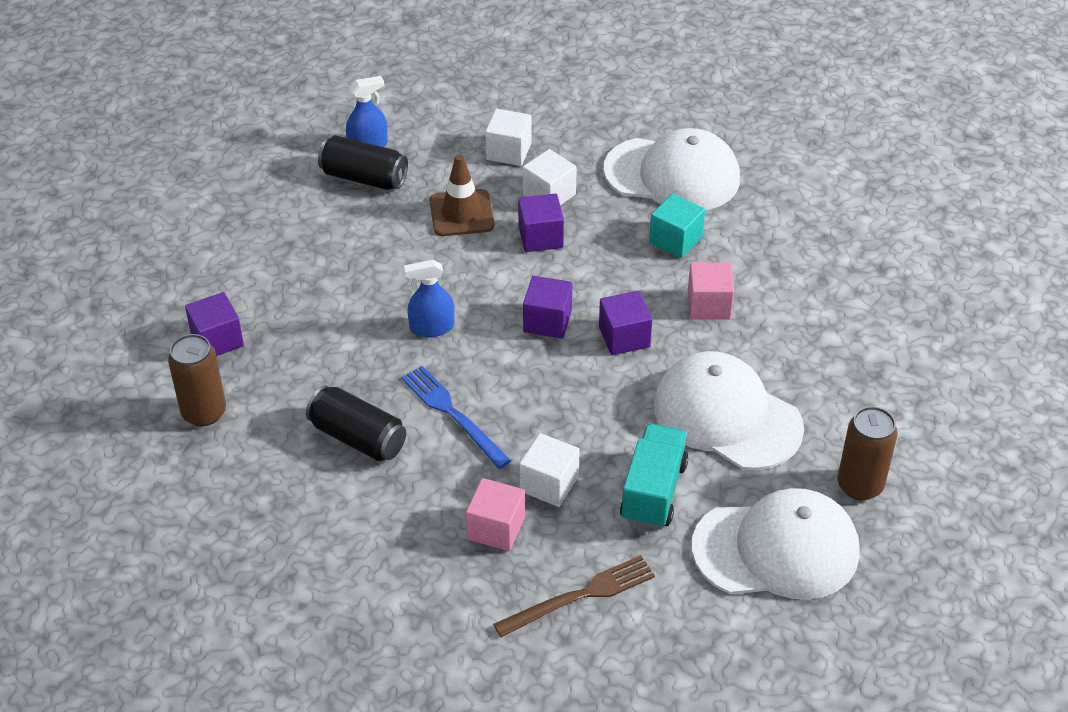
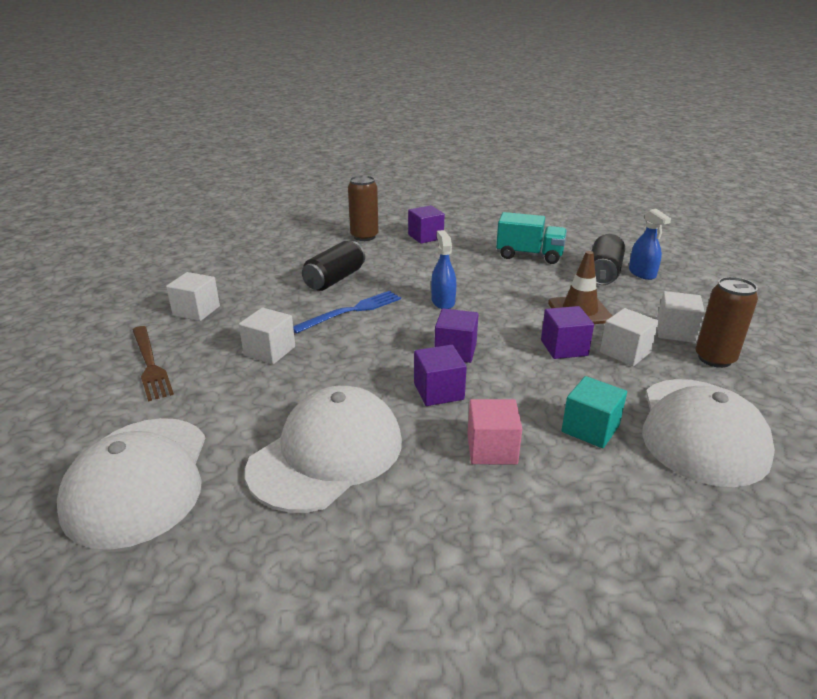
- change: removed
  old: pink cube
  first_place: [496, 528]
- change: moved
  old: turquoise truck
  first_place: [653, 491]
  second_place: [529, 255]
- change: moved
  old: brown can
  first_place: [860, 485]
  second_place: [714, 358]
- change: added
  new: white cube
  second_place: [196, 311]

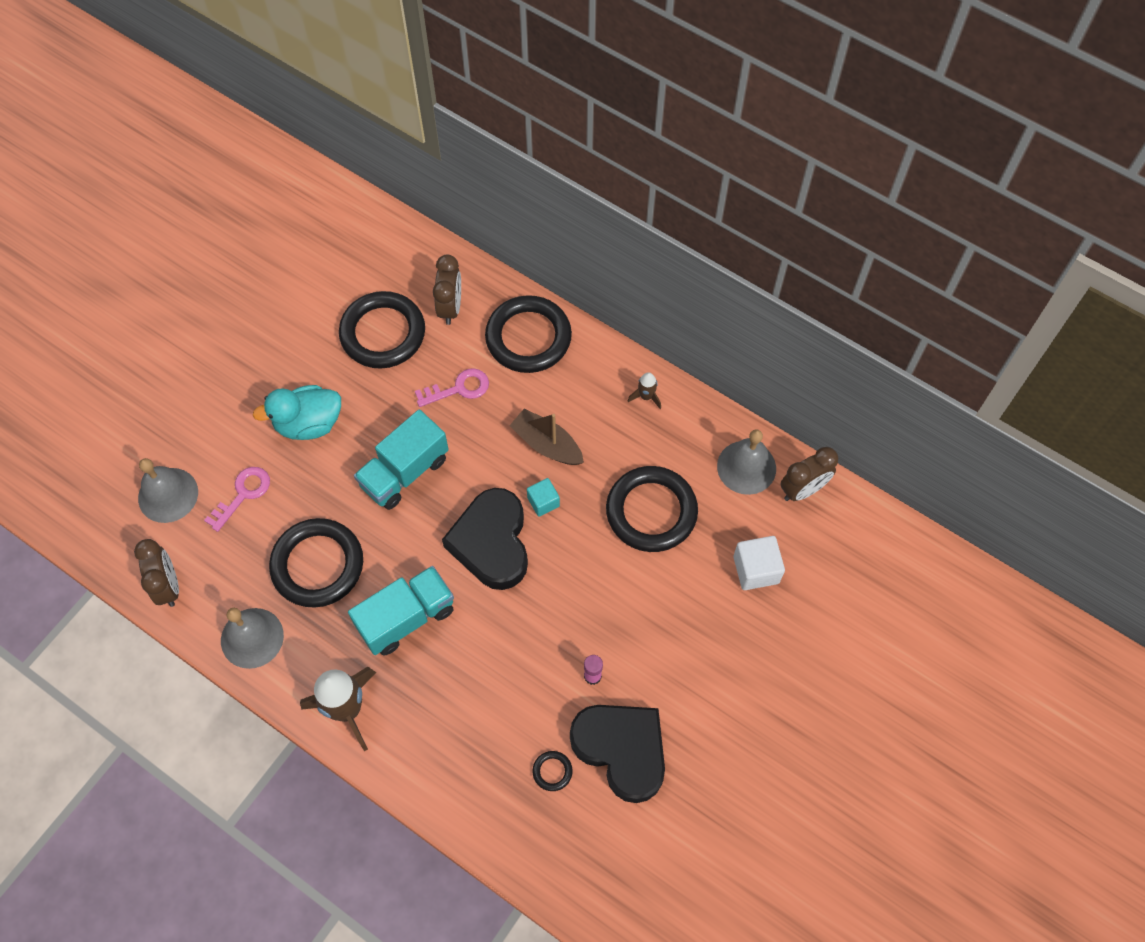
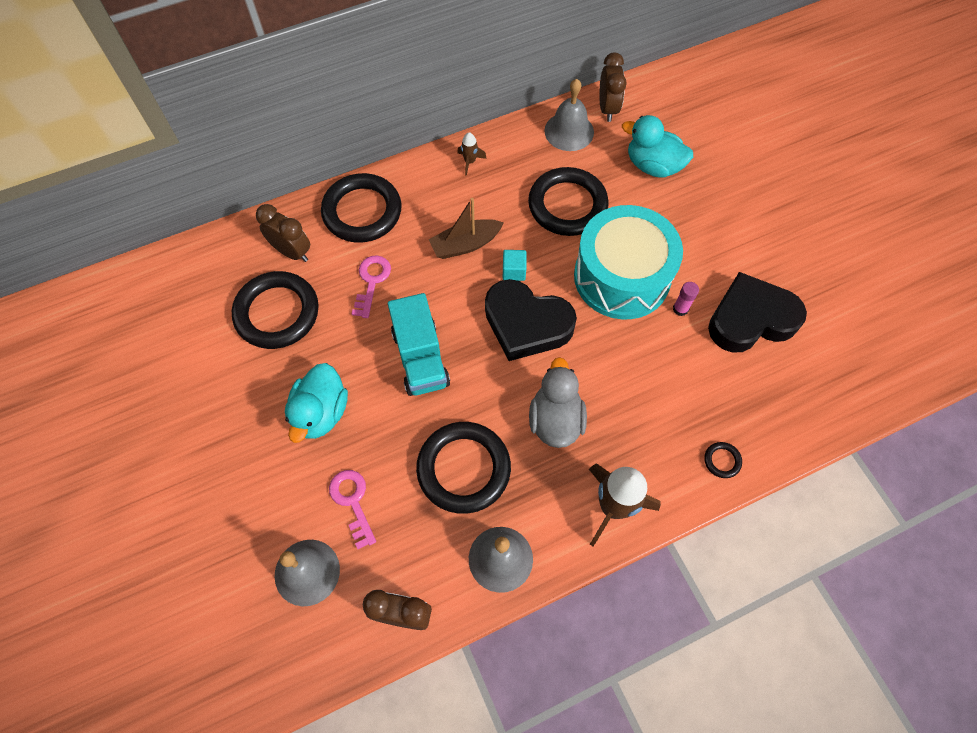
- change: replaced
  old: turquoise truck
  new: grey duck
  first_place: [406, 618]
  second_place: [555, 420]
- change: moved
  old: black ring
  first_place: [552, 771]
  second_place: [722, 461]
- change: replaced
  old: white cube
  new: turquoise duck
  first_place: [756, 569]
  second_place: [653, 166]
- change: added
  new: turquoise drum
  second_place: [621, 277]

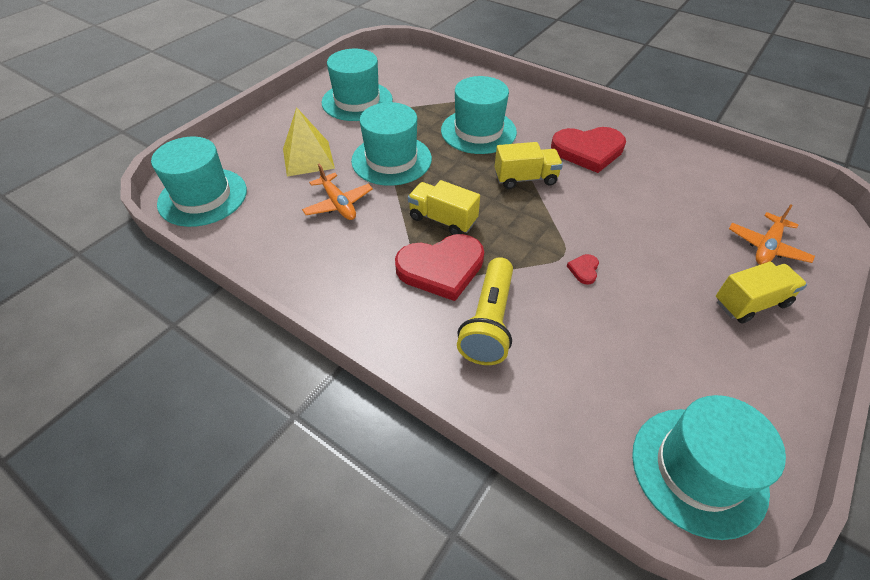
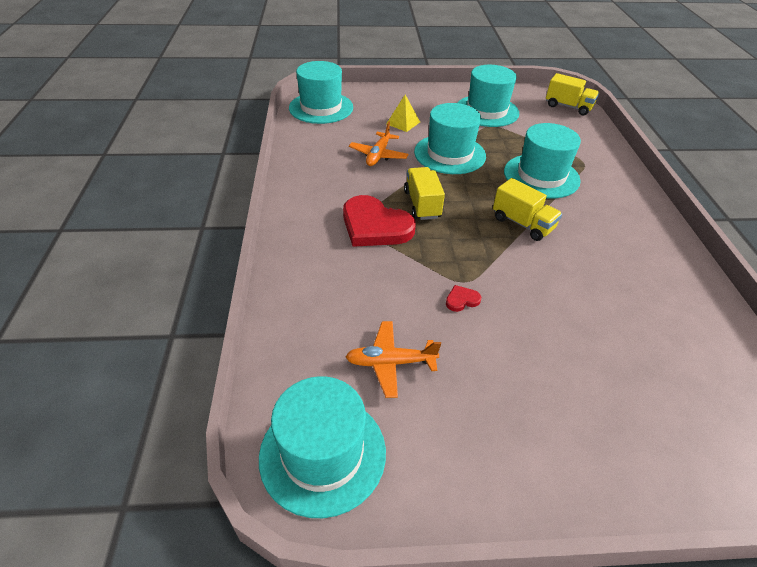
- change: resized
  old: yellow pyramid
  first_place: [308, 158]
  second_place: [403, 123]
  factor: 0.64
- change: removed
  old: yellow flashlight
  first_place: [489, 322]
- change: removed
  old: red heart
  first_place: [588, 151]
- change: moved
  old: yellow truck
  first_place: [750, 303]
  second_place: [568, 107]
- change: moved
  old: orange plane
  first_place: [767, 247]
  second_place: [390, 363]

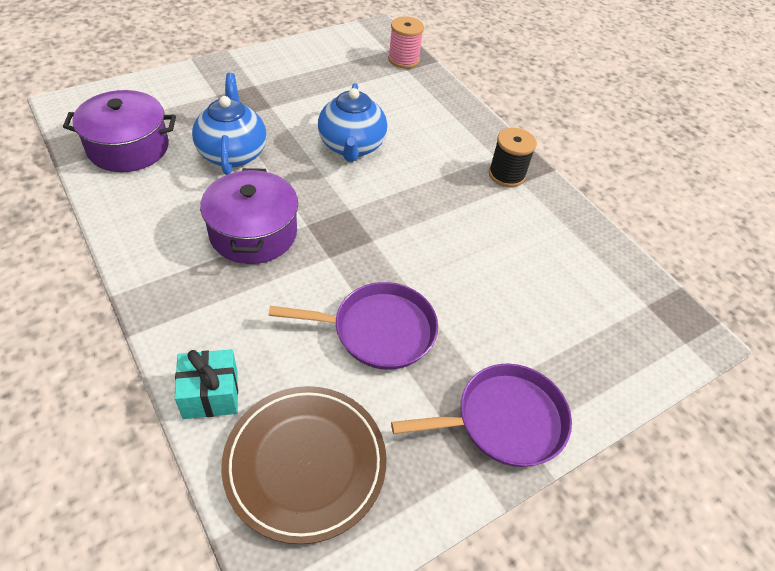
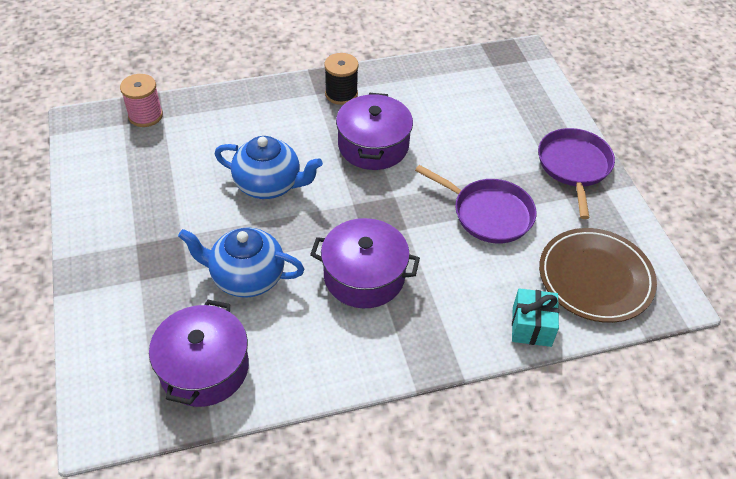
- change: turned
  old: purple pan
  first_place: [378, 330]
  second_place: [489, 213]
  degrees: 105
- change: added
  new: purple pot
  second_place: [373, 145]

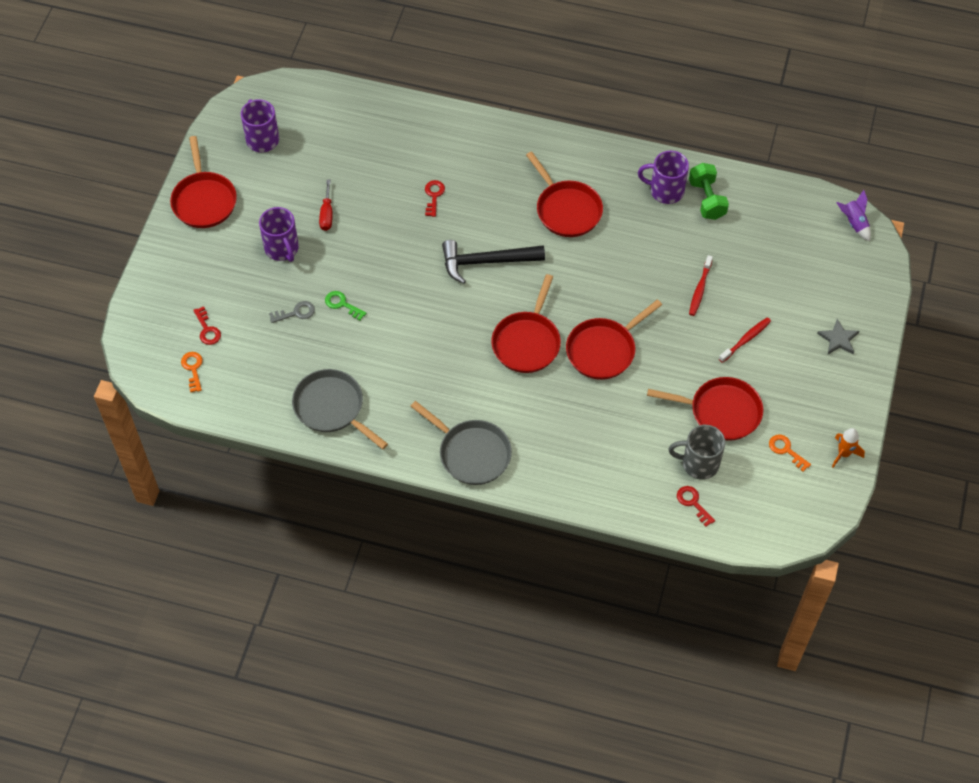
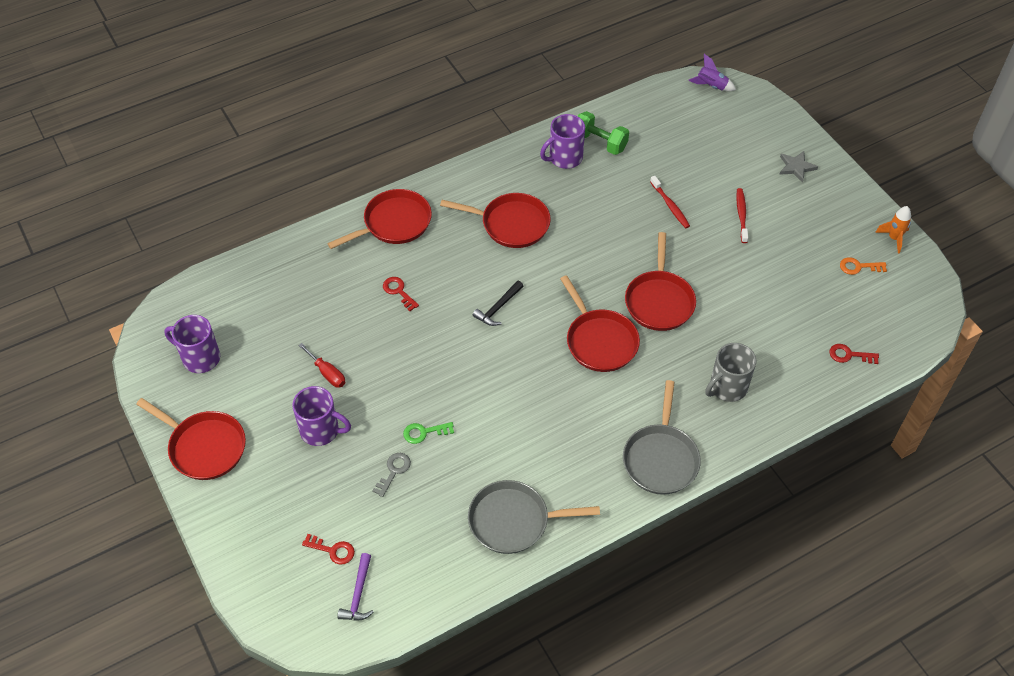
- change: replaced
  old: orange key
  new: purple hammer
  first_place: [193, 369]
  second_place: [358, 594]
- change: turned
  old: grey pan
  first_place: [471, 453]
  second_place: [660, 458]
  degrees: 105
- change: resized
  old: black hammer
  first_place: [486, 262]
  second_place: [498, 308]
  factor: 0.57
- change: moved
  old: red pan
  first_place: [721, 412]
  second_place: [394, 223]
- change: moved
  old: grey mug
  first_place: [699, 463]
  second_place: [727, 387]

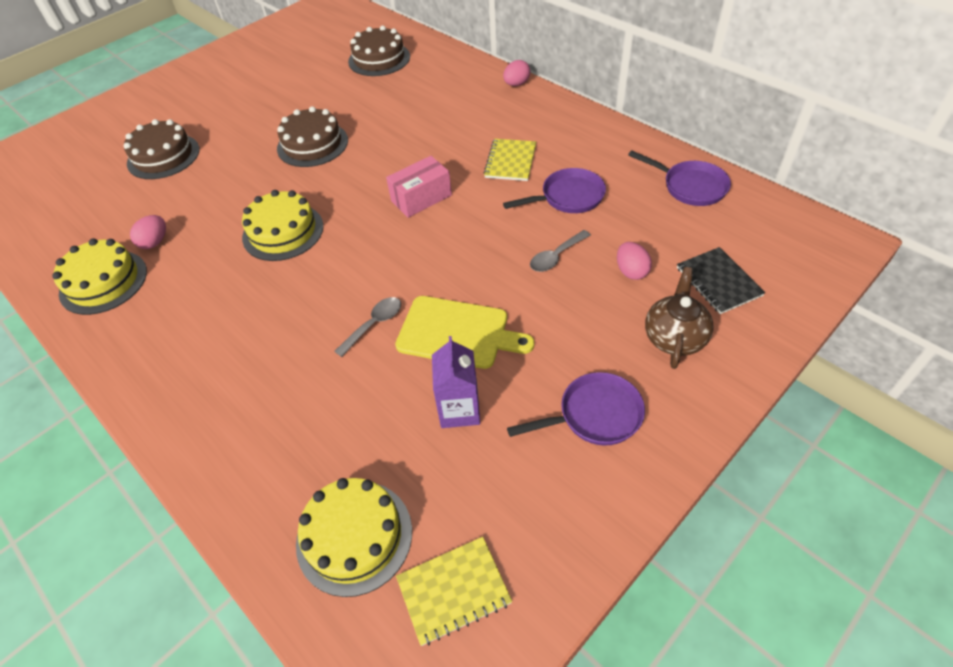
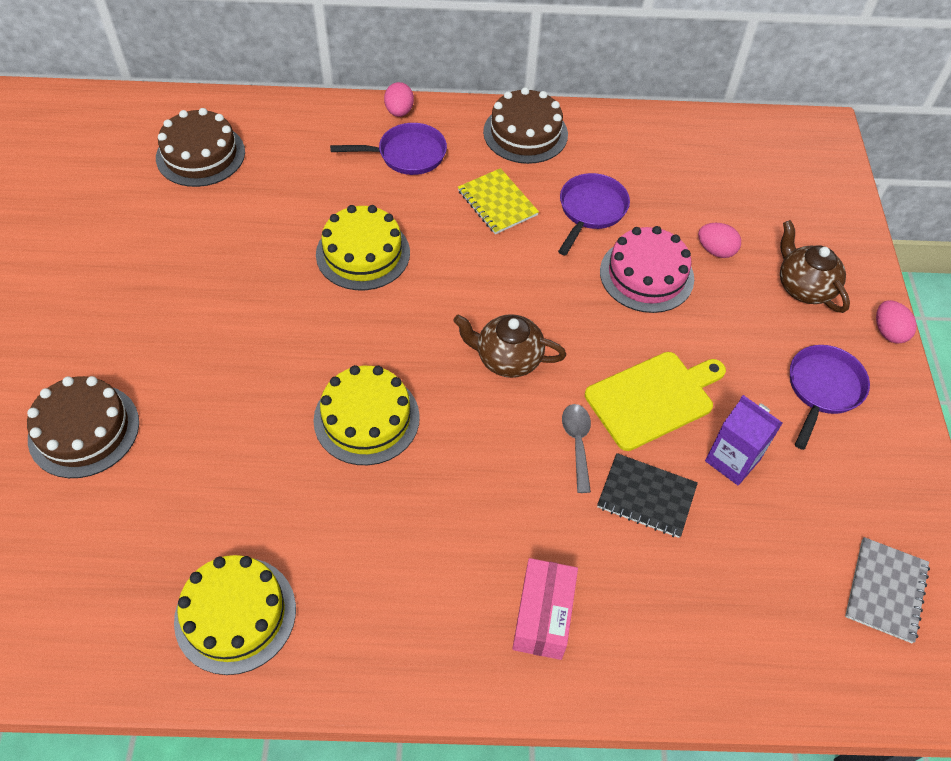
- change: moved
  old: pink egg
  first_place: [155, 242]
  second_place: [888, 332]
- change: moved
  old: brown cake
  first_place: [312, 144]
  second_place: [525, 133]
- change: moved
  old: yellow cake
  first_place: [354, 536]
  second_place: [363, 253]
- change: moved
  old: pink box
  first_place: [421, 198]
  second_place: [543, 616]
- change: recoloured
  old: yellow notebook
  new: grey notebook
  first_place: [453, 590]
  second_place: [885, 590]
- change: replaced
  old: grey spoon
  new: pink cake
  first_place: [556, 257]
  second_place: [646, 275]
- change: moved
  old: purple pan
  first_place: [690, 186]
  second_place: [407, 155]
- change: moved
  old: black notebook
  first_place: [718, 281]
  second_place: [646, 496]
- change: added
  new: brown teapot
  second_place: [507, 358]

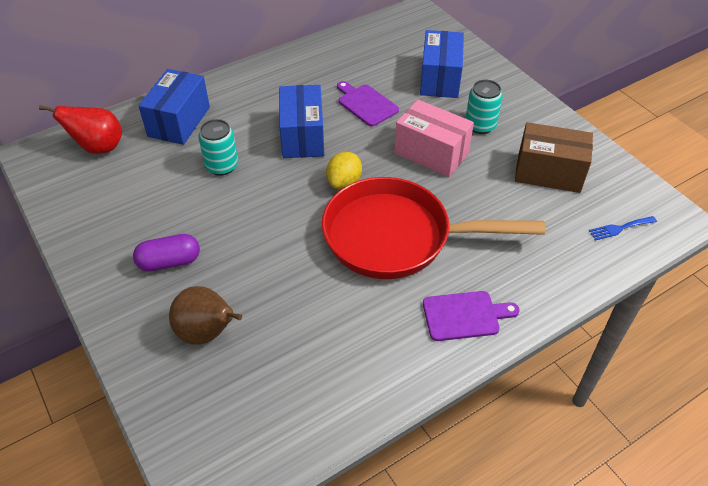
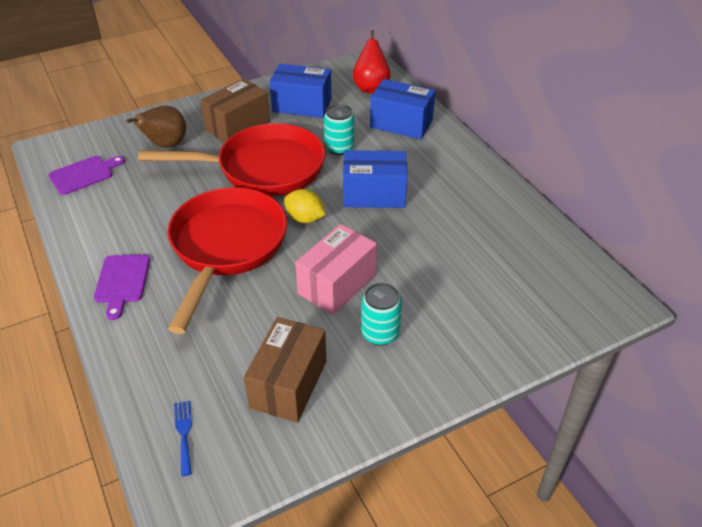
- change: replaced
  old: purple capsule
  new: brown box
  first_place: [169, 262]
  second_place: [238, 126]
- change: moved
  old: purple cutting board
  first_place: [366, 104]
  second_place: [84, 174]
- change: moved
  old: blue box
  first_place: [440, 79]
  second_place: [302, 105]
- change: added
  new: red pan
  second_place: [263, 169]

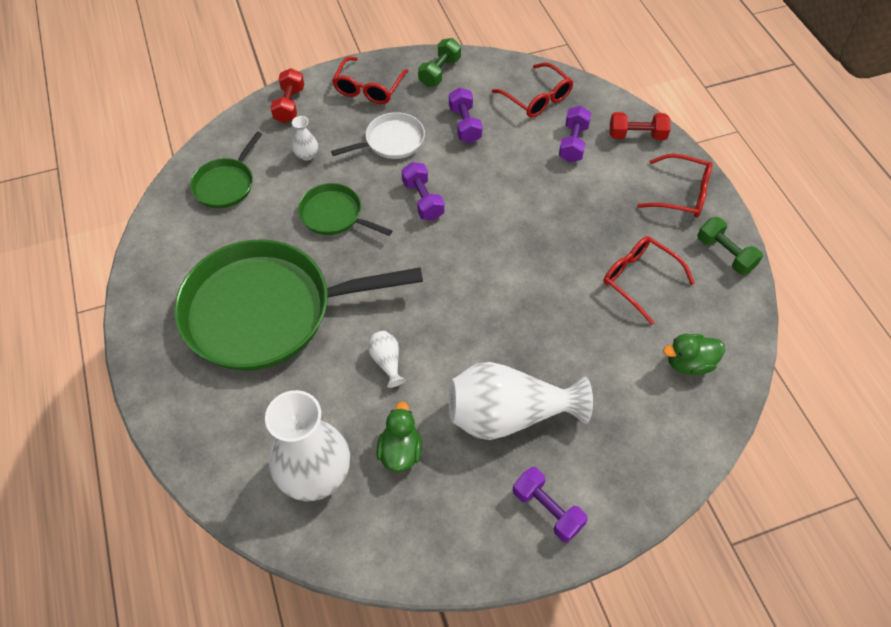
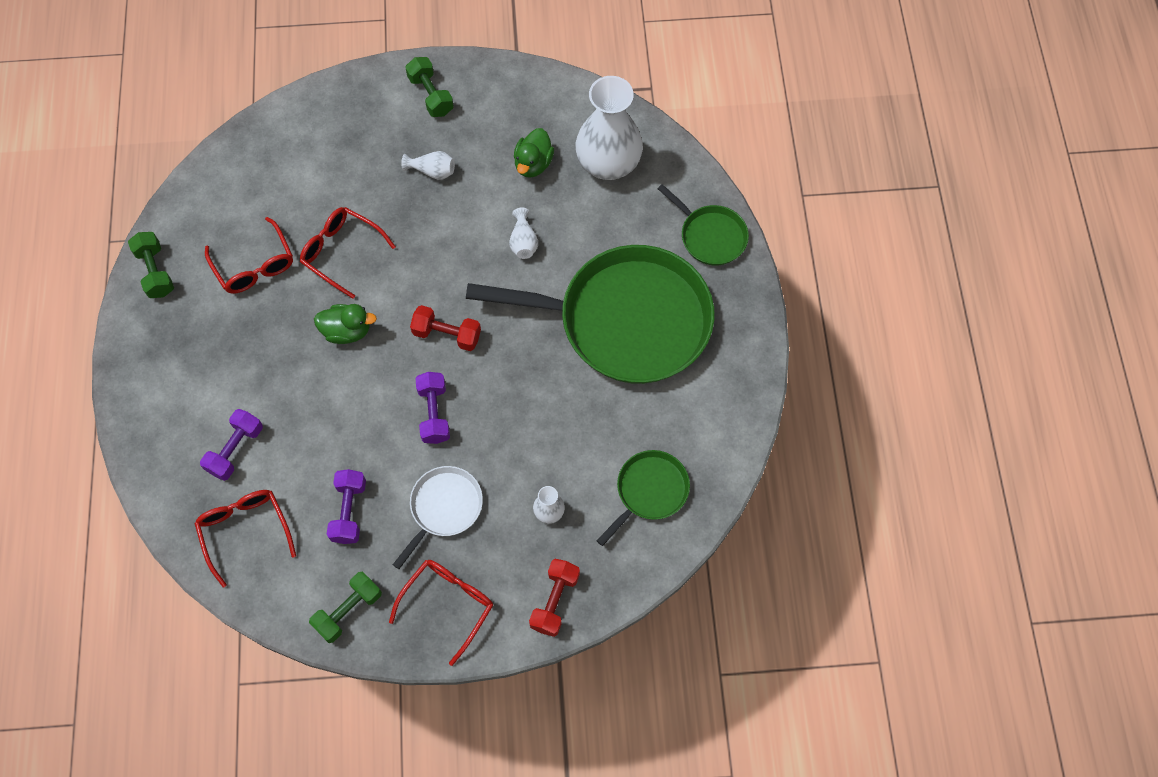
- change: moved
  old: green pan
  first_place: [334, 215]
  second_place: [710, 236]
- change: turned
  old: white pan
  first_place: [391, 141]
  second_place: [444, 507]
  degrees: 135
- change: resized
  old: white vase
  first_place: [508, 415]
  second_place: [432, 171]
  factor: 0.42
- change: recoloured
  old: purple dumbbell
  new: green dumbbell
  first_place: [547, 509]
  second_place: [431, 95]
- change: moved
  old: red dumbbell
  first_place: [637, 135]
  second_place: [447, 334]
- change: moved
  old: red glasses
  first_place: [681, 194]
  second_place: [341, 252]
- change: moved
  old: green duck
  first_place: [689, 363]
  second_place: [347, 331]

